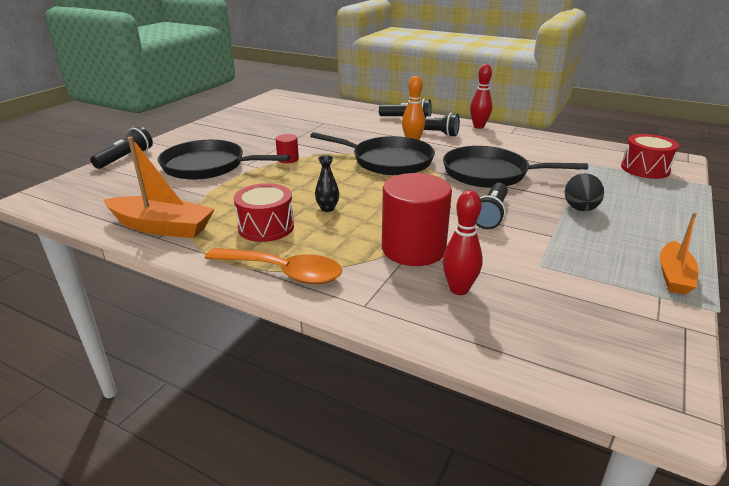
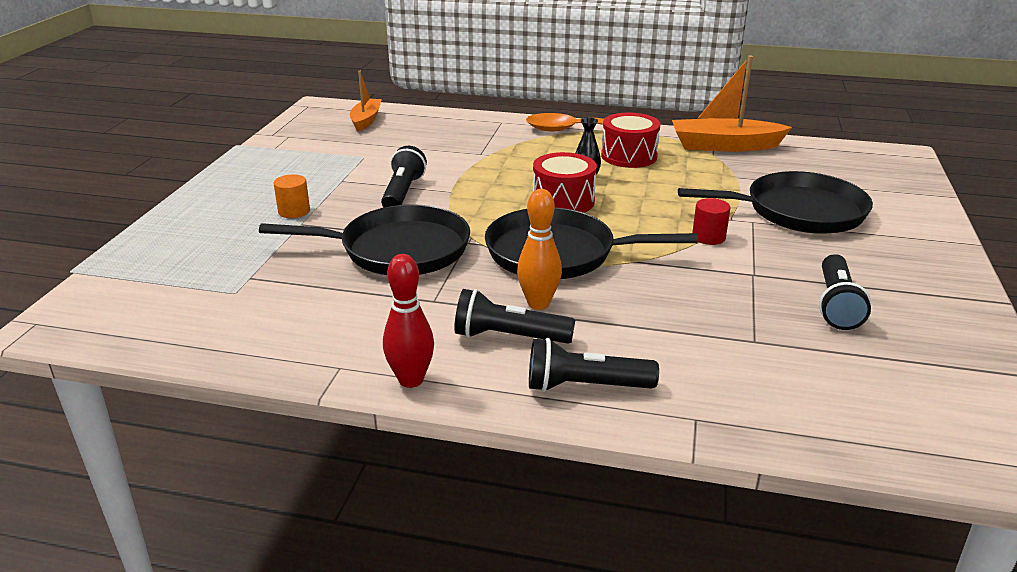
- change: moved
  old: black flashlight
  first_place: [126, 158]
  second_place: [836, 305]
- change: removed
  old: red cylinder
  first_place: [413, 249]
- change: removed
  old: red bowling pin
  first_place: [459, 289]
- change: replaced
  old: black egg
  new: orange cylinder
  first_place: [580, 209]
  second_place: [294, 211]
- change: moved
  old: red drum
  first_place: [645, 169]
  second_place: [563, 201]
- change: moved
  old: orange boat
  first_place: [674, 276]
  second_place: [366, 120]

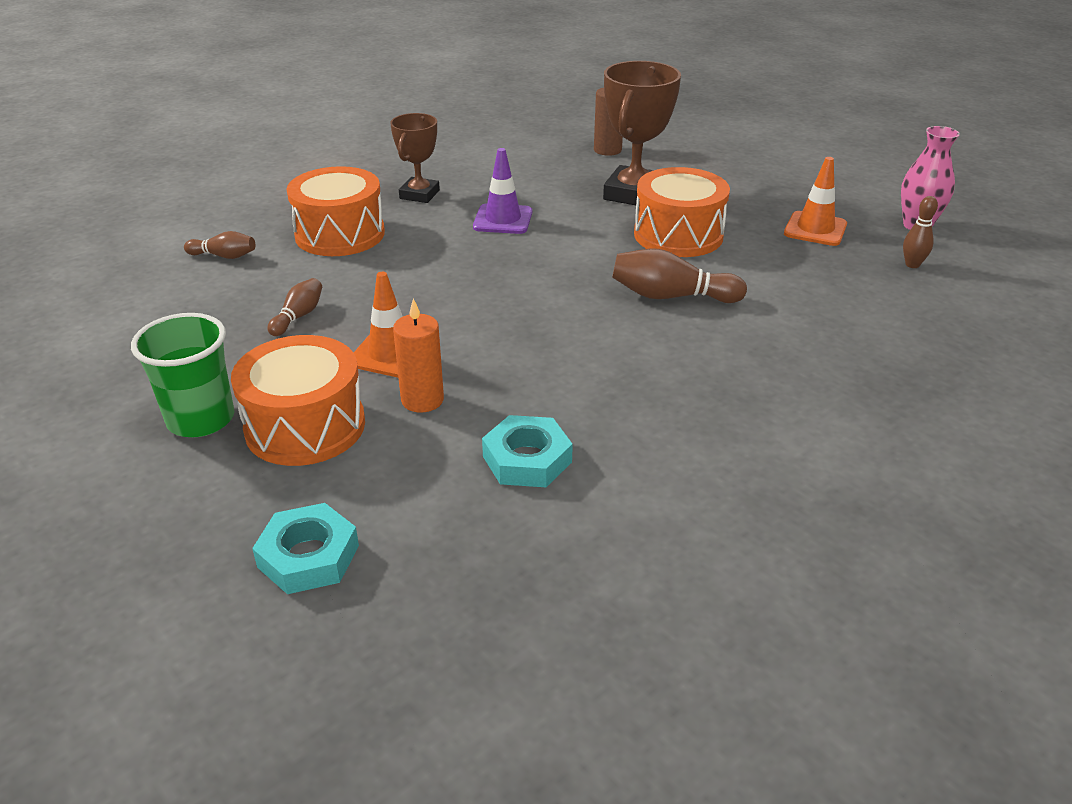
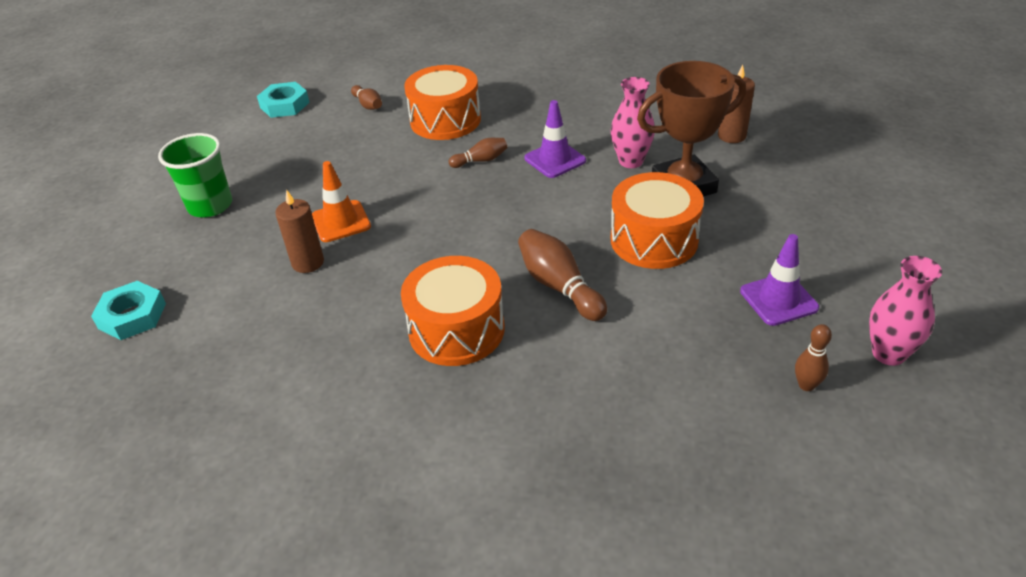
- change: moved
  old: orange drum
  first_place: [305, 426]
  second_place: [456, 330]
- change: moved
  old: brown bowling pin
  first_place: [298, 316]
  second_place: [481, 160]
- change: removed
  old: brown trophy
  first_place: [419, 194]
- change: recoloured
  old: orange candle
  new: brown candle
  first_place: [422, 400]
  second_place: [308, 262]
- change: moved
  old: turquoise nut
  first_place: [527, 459]
  second_place: [285, 105]
- change: recoloured
  old: orange traffic cone
  new: purple traffic cone
  first_place: [815, 229]
  second_place: [778, 299]
- change: added
  new: pink vase
  second_place: [631, 161]

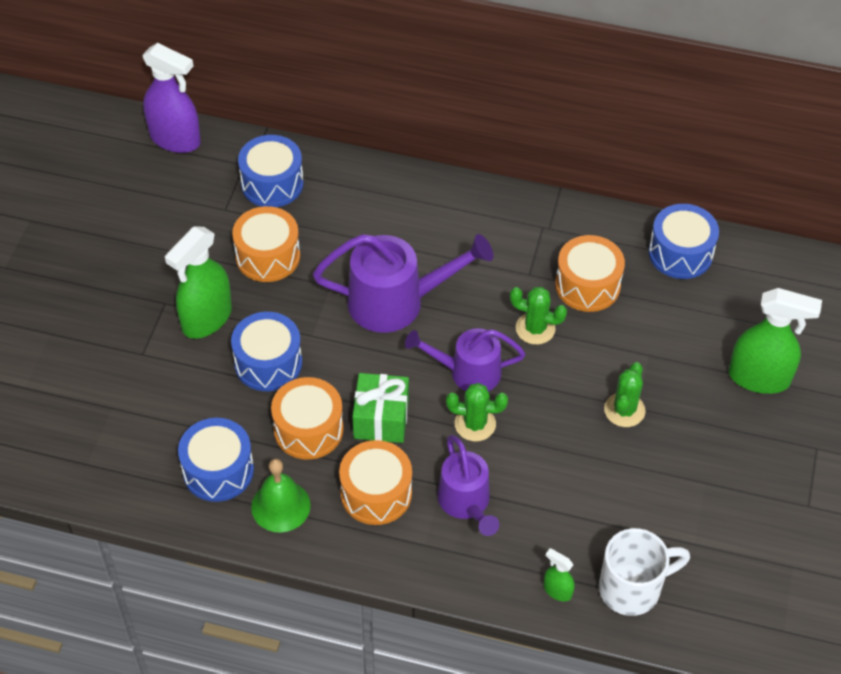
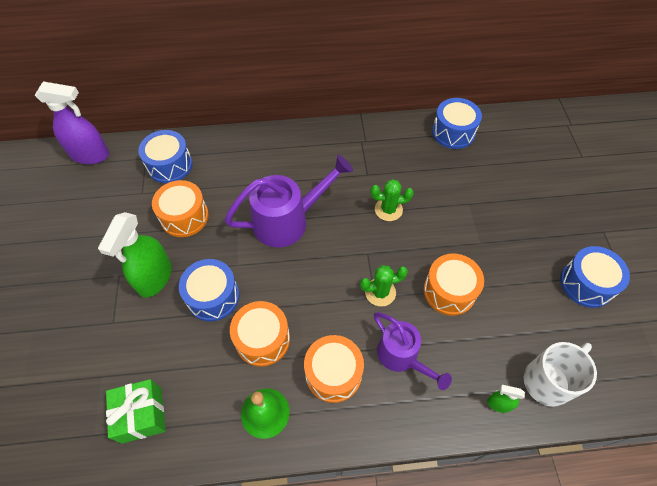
- change: moved
  old: blue drum
  first_place: [218, 470]
  second_place: [586, 284]
- change: moved
  old: green gift
  first_place: [381, 419]
  second_place: [142, 415]
- change: removed
  old: purple watering can
  first_place: [467, 372]
- change: moved
  old: orange drum
  first_place: [587, 285]
  second_place: [449, 291]
- change: removed
  old: green cactus
  first_place: [624, 410]
- change: removed
  old: green spray bottle
  first_place: [759, 378]

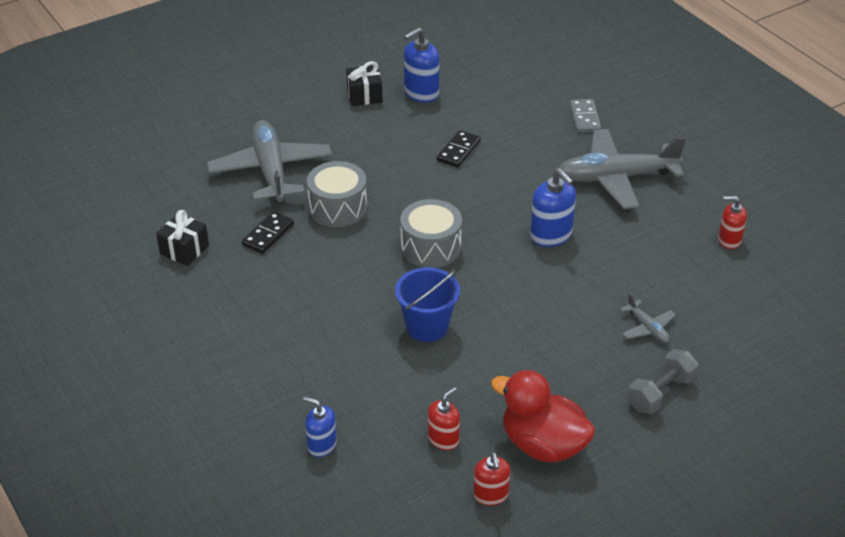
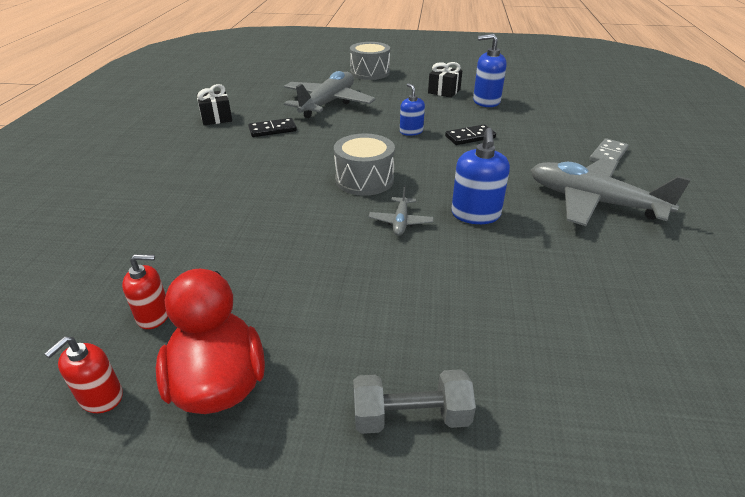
- change: moved
  old: blue soap dispenser
  first_place: [322, 445]
  second_place: [411, 131]
- change: moved
  old: grey drum
  first_place: [338, 208]
  second_place: [370, 72]
- change: removed
  old: blue bucket
  first_place: [427, 327]
- change: moved
  old: grey plane
  first_place: [647, 328]
  second_place: [400, 222]
- change: removed
  old: red soap dispenser
  first_place: [729, 240]

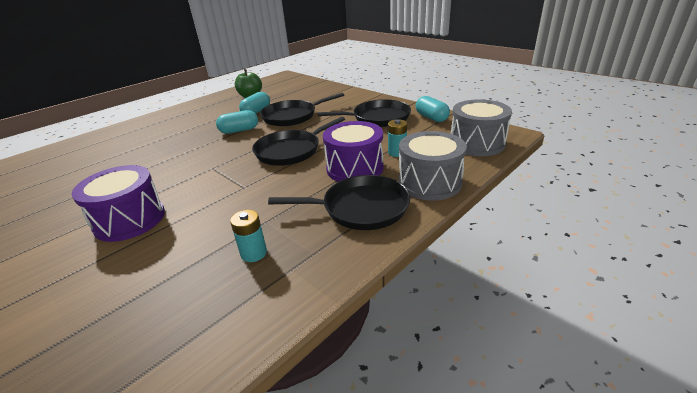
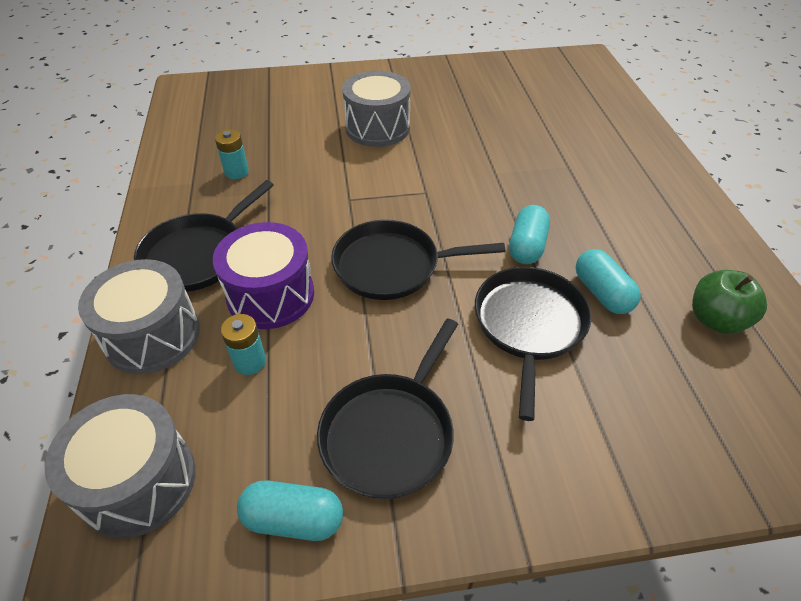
- change: recoloured
  old: purple drum
  new: grey drum
  first_place: [130, 220]
  second_place: [377, 128]
- change: turned
  old: black pan
  first_place: [291, 151]
  second_place: [392, 266]
  degrees: -90

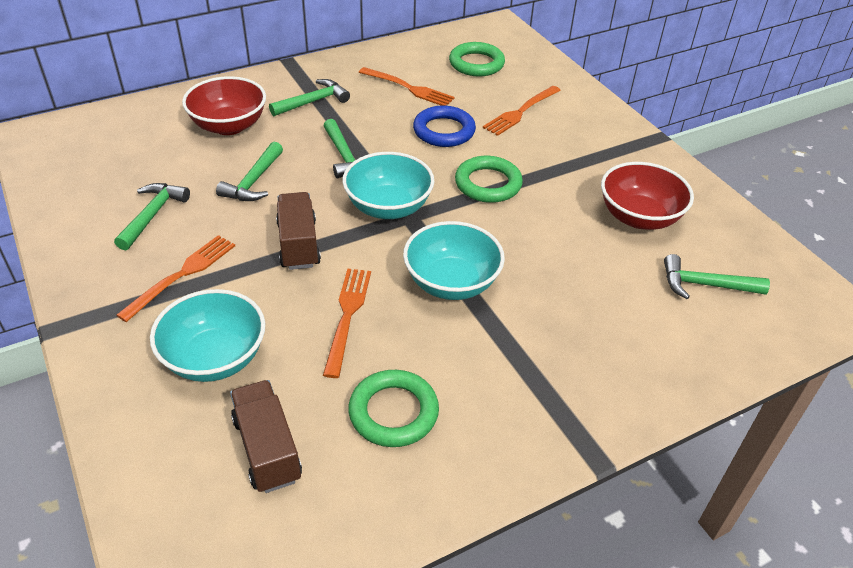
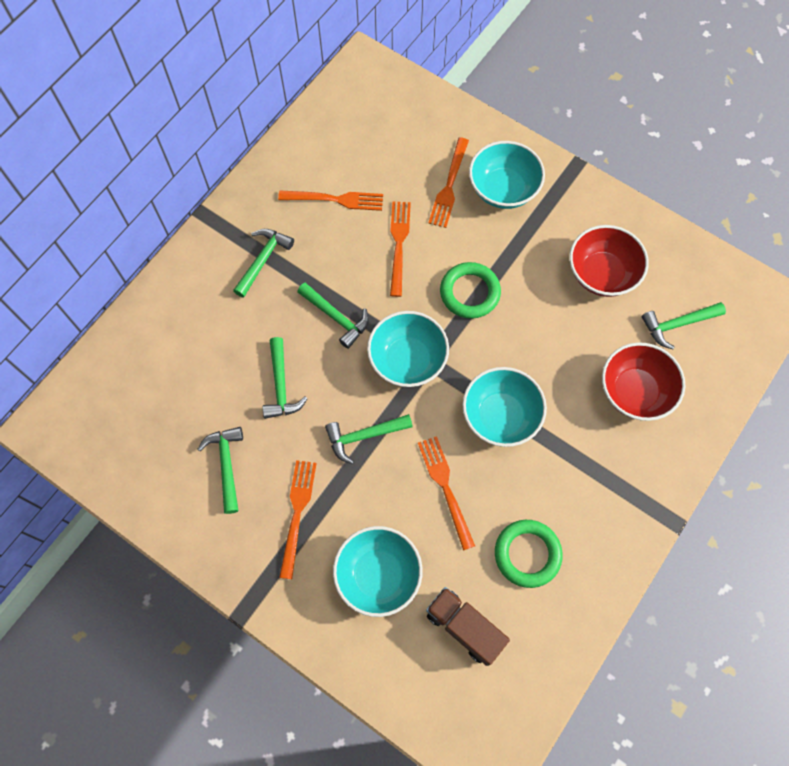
- change: moved
  old: red bowl
  first_place: [229, 126]
  second_place: [635, 391]
- change: replaced
  old: brown truck
  new: green hammer
  first_place: [298, 244]
  second_place: [364, 436]
- change: replaced
  old: blue ring
  new: orange fork
  first_place: [444, 131]
  second_place: [398, 244]
- change: removed
  old: green ring
  first_place: [476, 64]
- change: added
  new: turquoise bowl
  second_place: [503, 189]

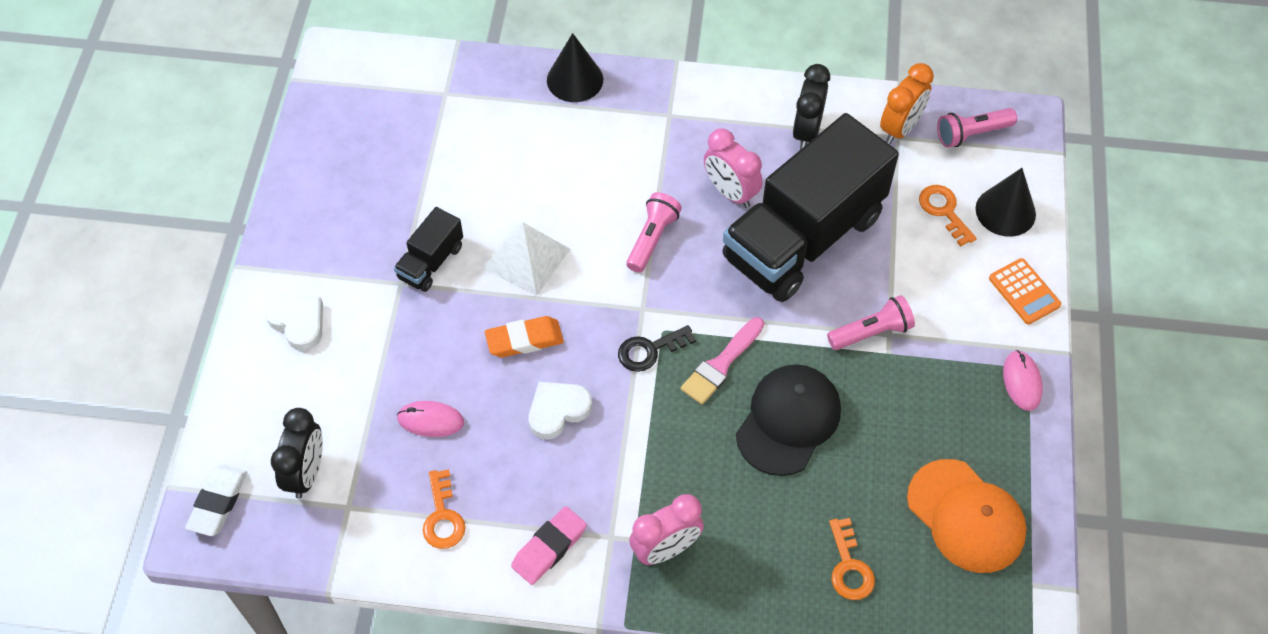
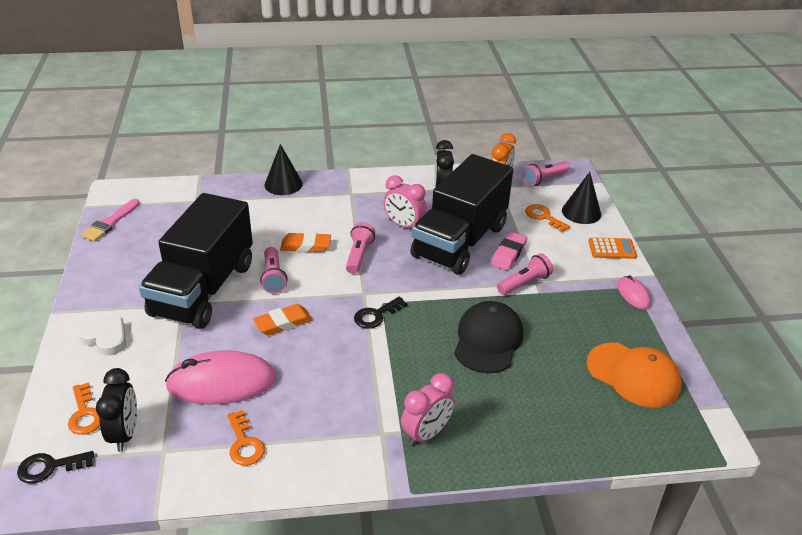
- change: replaced
  old: white eraser
  new: black key
  first_place: [218, 502]
  second_place: [50, 467]
- change: resized
  old: black truck
  first_place: [431, 262]
  second_place: [203, 289]
  factor: 2.32
- change: resized
  old: pink mouse
  first_place: [430, 420]
  second_place: [221, 382]
  factor: 2.03
- change: replaced
  old: white pyramid
  new: pink flashlight
  first_place: [526, 258]
  second_place: [273, 277]
- change: moved
  old: pink eraser
  first_place: [549, 548]
  second_place: [508, 254]
- change: removed
  old: white heart
  first_place: [557, 411]
- change: moved
  old: pink brush
  first_place: [721, 364]
  second_place: [110, 223]
- change: moved
  old: orange key
  first_place: [849, 566]
  second_place: [85, 414]
- change: turned
  old: orange calculator
  first_place: [1024, 292]
  second_place: [612, 249]
  degrees: -45
- change: added
  new: orange eraser
  second_place: [306, 246]

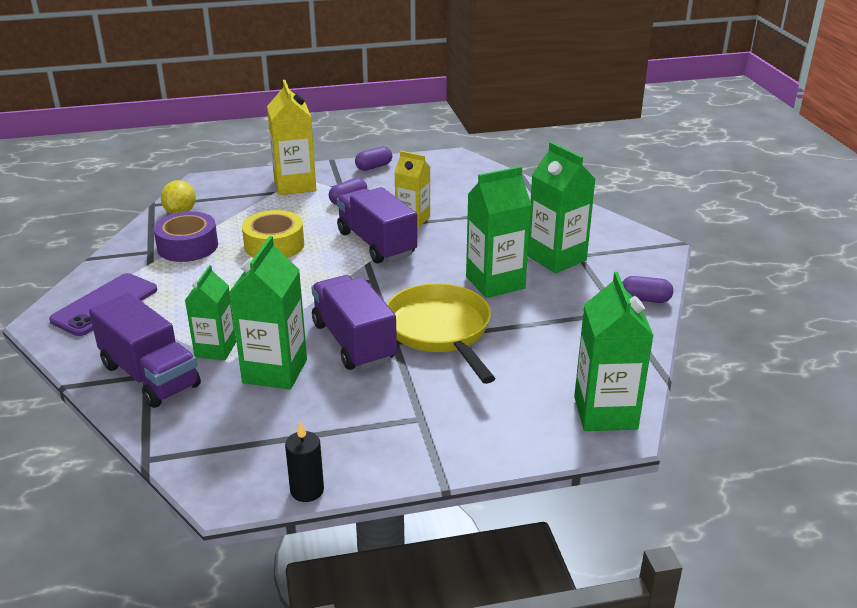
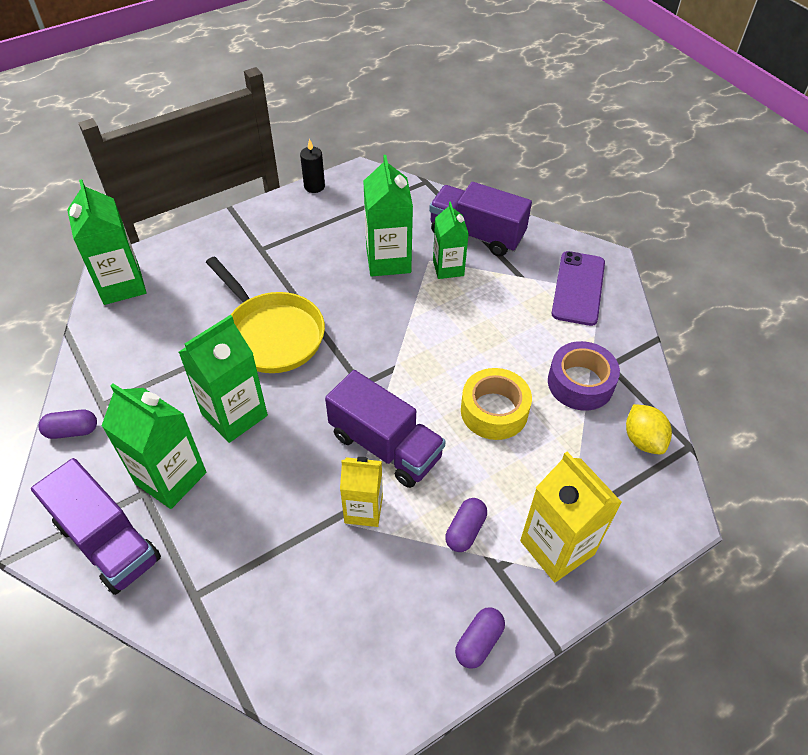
- change: moved
  old: purple truck
  first_place: [353, 342]
  second_place: [108, 541]

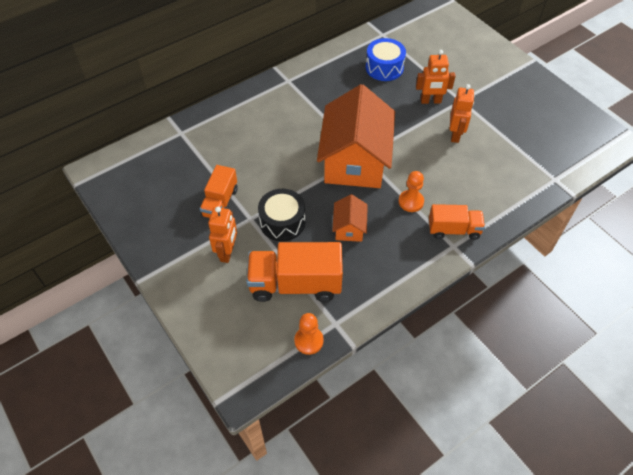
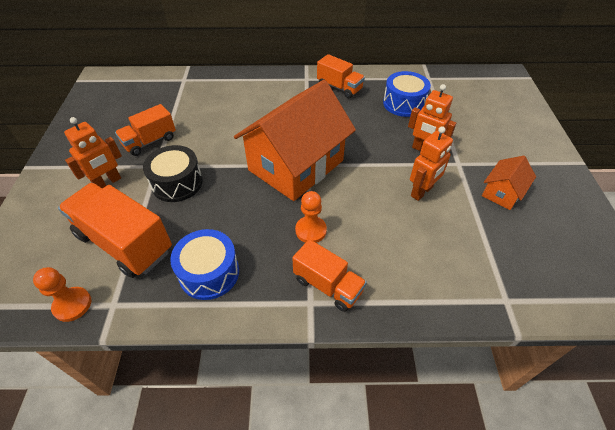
- change: moved
  old: orange house
  first_place: [349, 228]
  second_place: [502, 192]
- change: added
  new: blue drum
  second_place: [209, 273]
- change: added
  new: orange truck
  second_place: [339, 87]

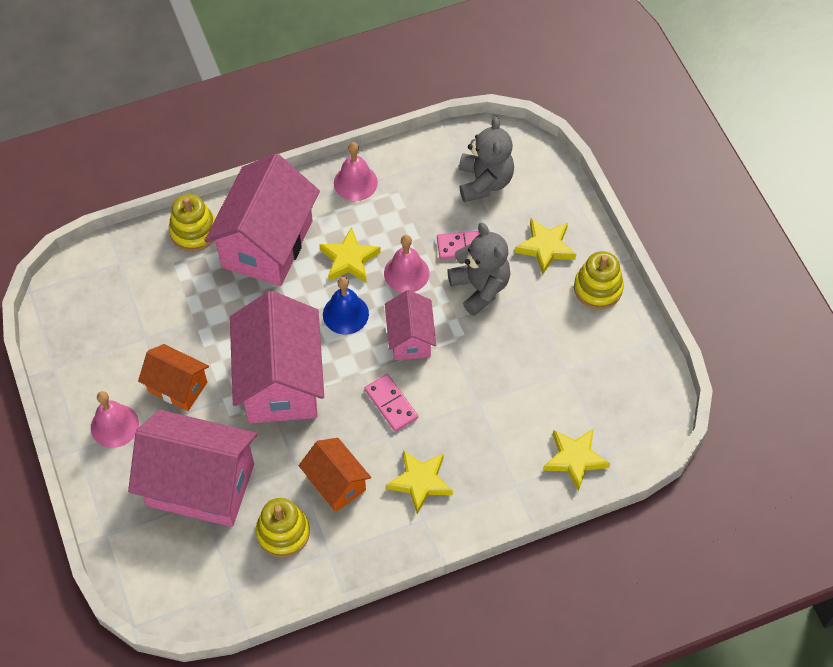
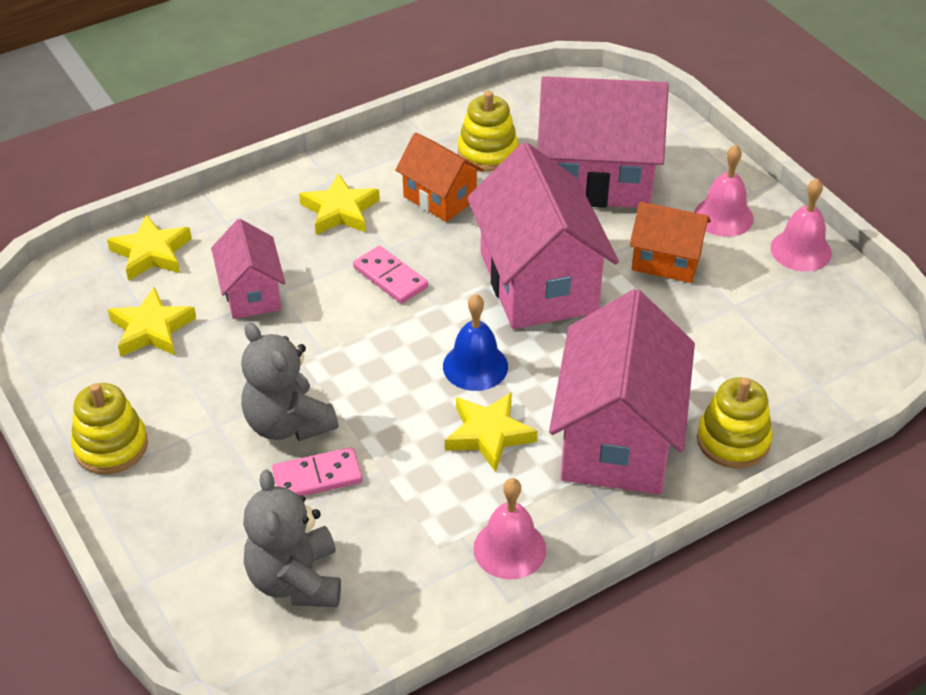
- change: moved
  old: pink bell
  first_place: [406, 273]
  second_place: [801, 250]
- change: moved
  old: pink house
  first_place: [410, 338]
  second_place: [252, 293]
- change: moved
  old: yellow star
  first_place: [545, 248]
  second_place: [151, 329]

